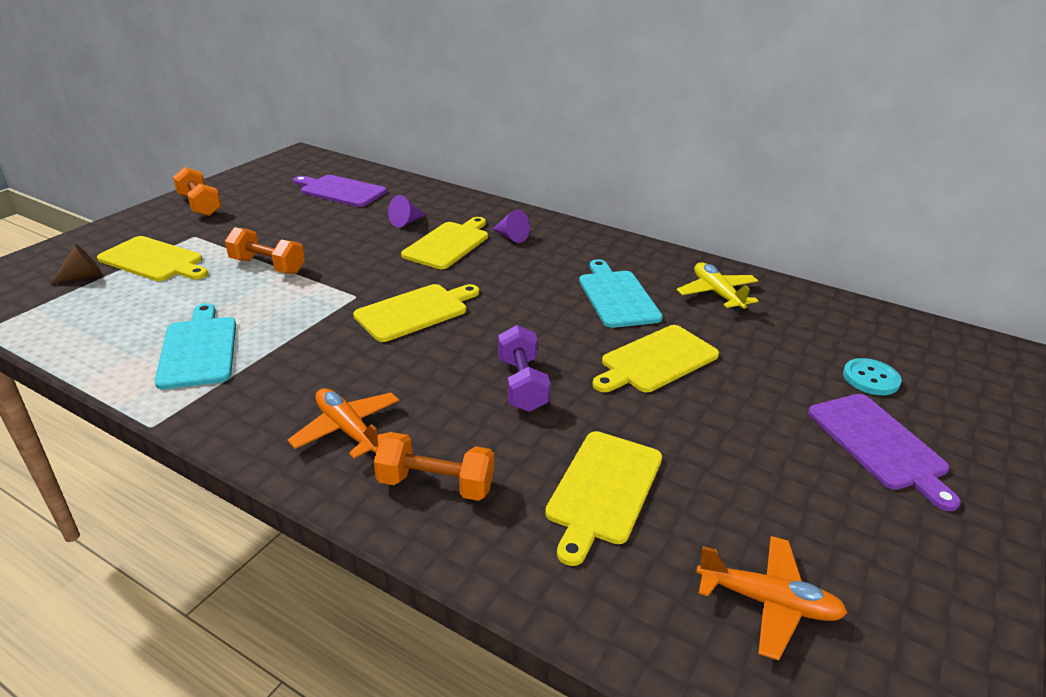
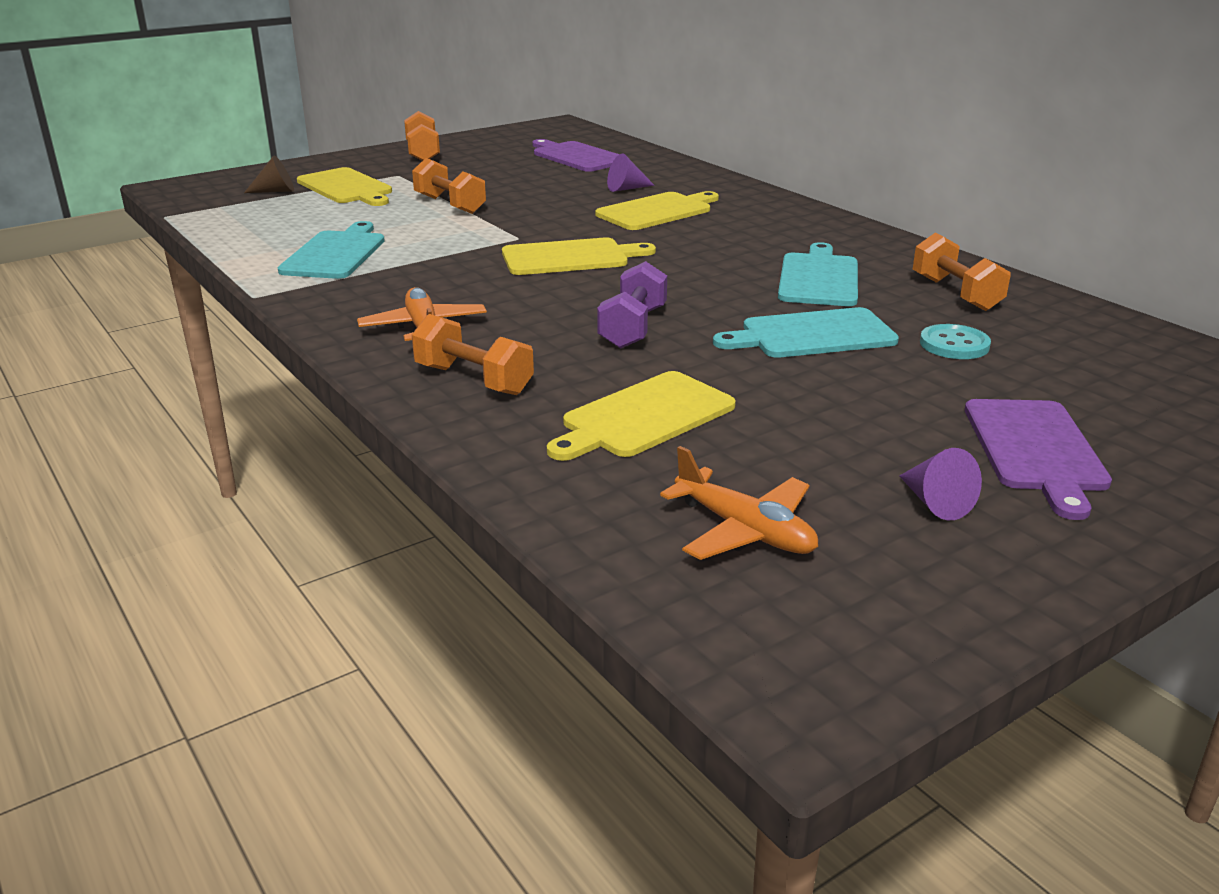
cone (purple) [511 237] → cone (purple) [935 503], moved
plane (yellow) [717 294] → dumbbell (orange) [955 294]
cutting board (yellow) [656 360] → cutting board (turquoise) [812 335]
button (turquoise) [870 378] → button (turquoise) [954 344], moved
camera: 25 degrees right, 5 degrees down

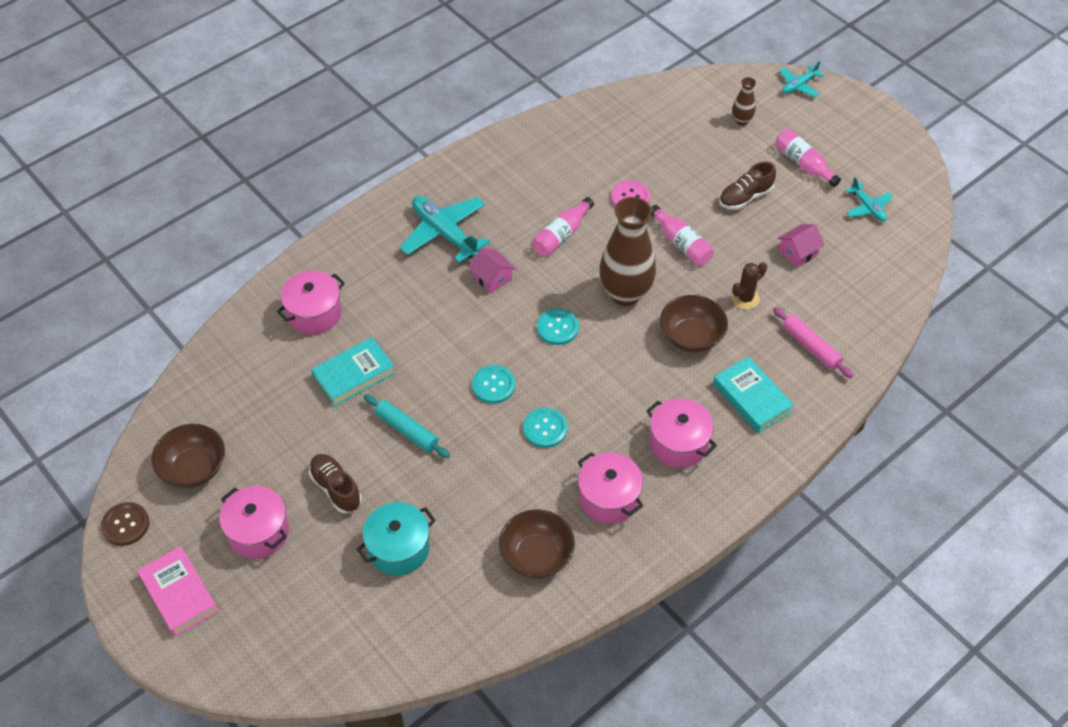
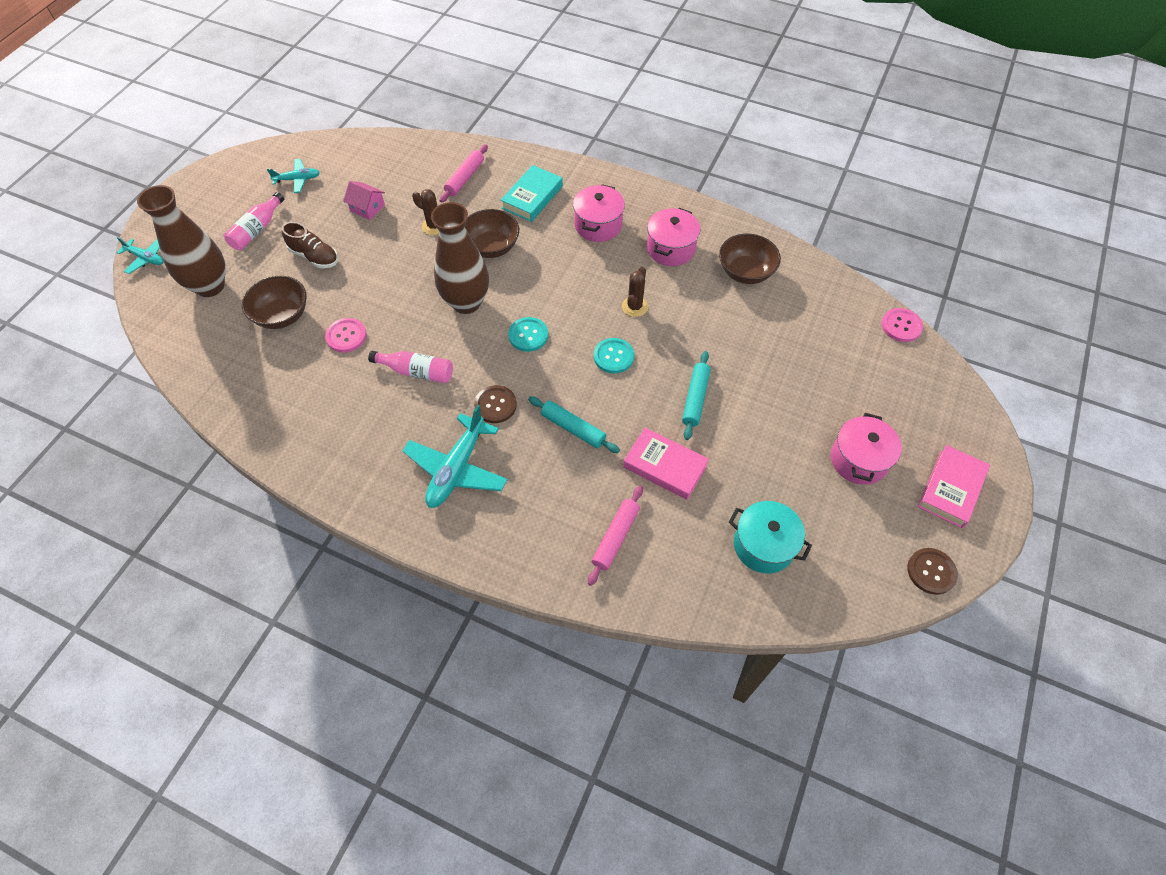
vase (brown) [741 120] → vase (brown) [210 286], x2.19
plane (turquoise) [867 207] → plane (turquoise) [297 179], 45 degrees clockwise
bottle (pink) [681 243] → -
house (pink) [492 278] → button (brown) [495 405]
pot (pink) [314 313] → rolling pin (pink) [615 537]
book (turquoise) [354 375] → book (pink) [665 466]
button (turquoise) [545 429] → cactus (brown) [634 307]
bowl (brown) [194 468] → bowl (brown) [282 315], moved
shoe (brown) [336 488] → -
pot (turquoise) [398 548] → pot (turquoise) [763 545], moved
- → button (pink) [901 326]
- → rolling pin (turquoise) [573 428]
camera: 115 degrees left, 5 degrees up

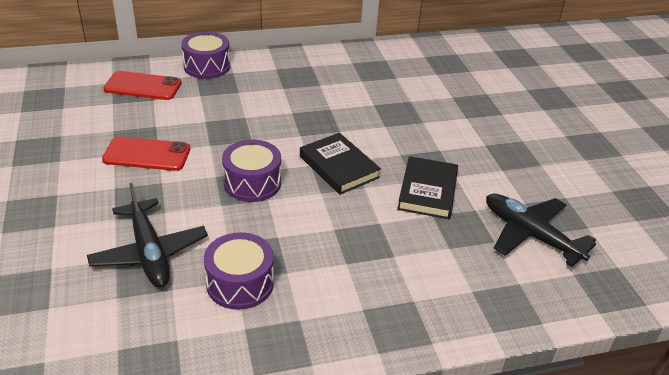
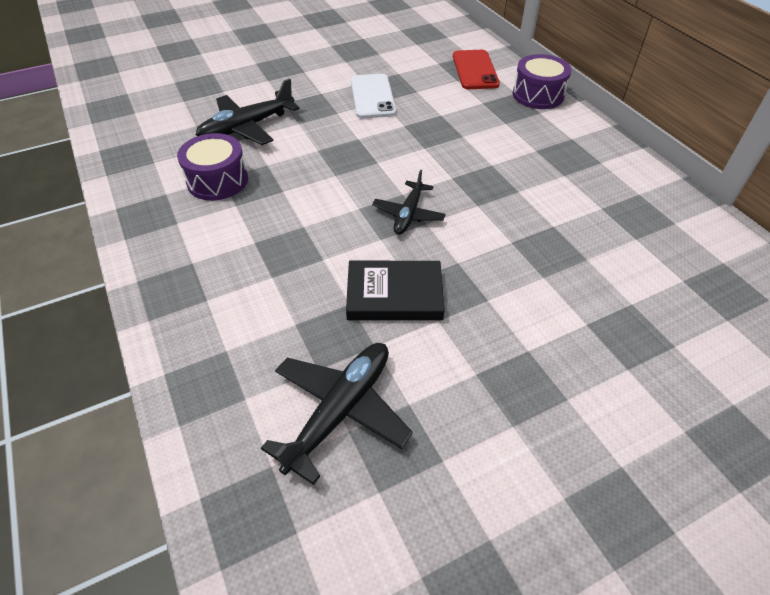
book (black) [339 167] → plane (black) [408 214]
phone (red) [147 154] → phone (white) [372 96]
drum (purple) [252 183] → -
camera: 80 degrees right, 10 degrees up

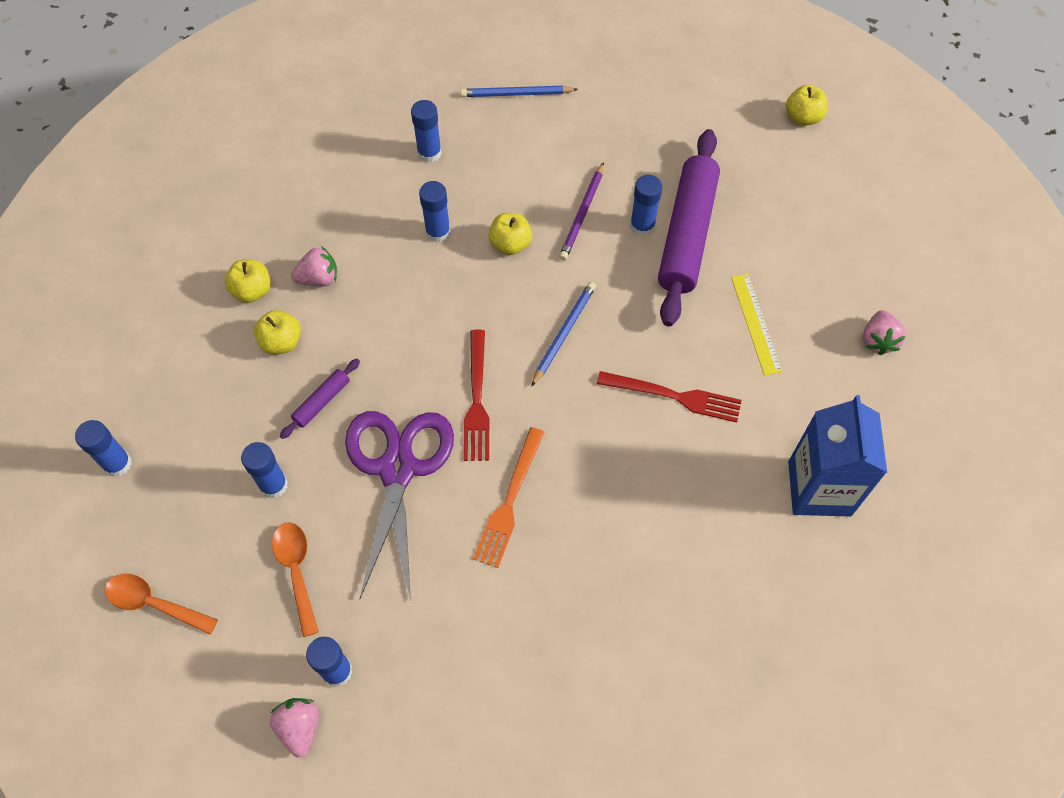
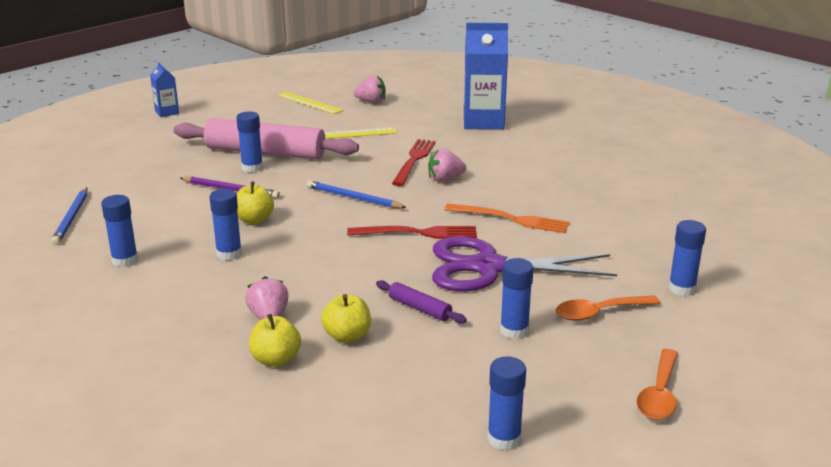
apple (yellow) [802 117] → carton (blue) [167 112]
rolling pin (purple) [687 234] → rolling pin (pink) [265 152]
strawberry (pink) [300 727] → strawberry (pink) [445 179], moved
- → ruler (yellow) [309 103]
camera: 90 degrees left, 35 degrees down

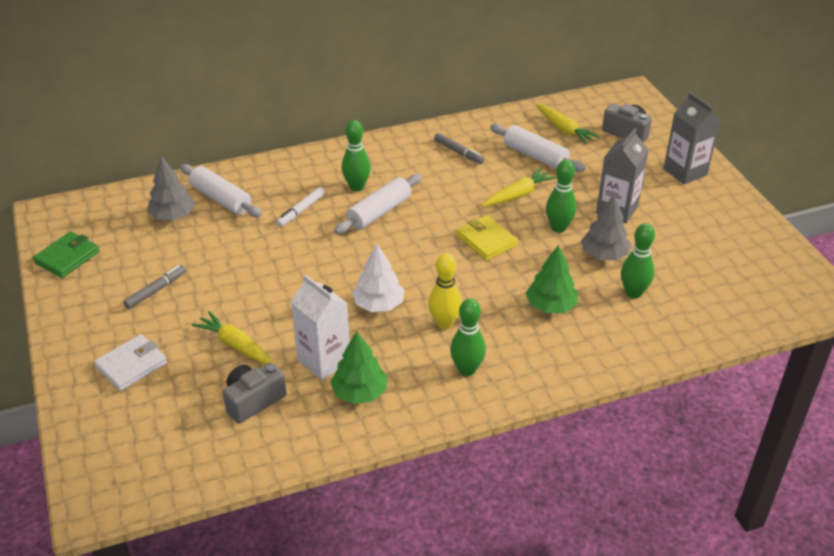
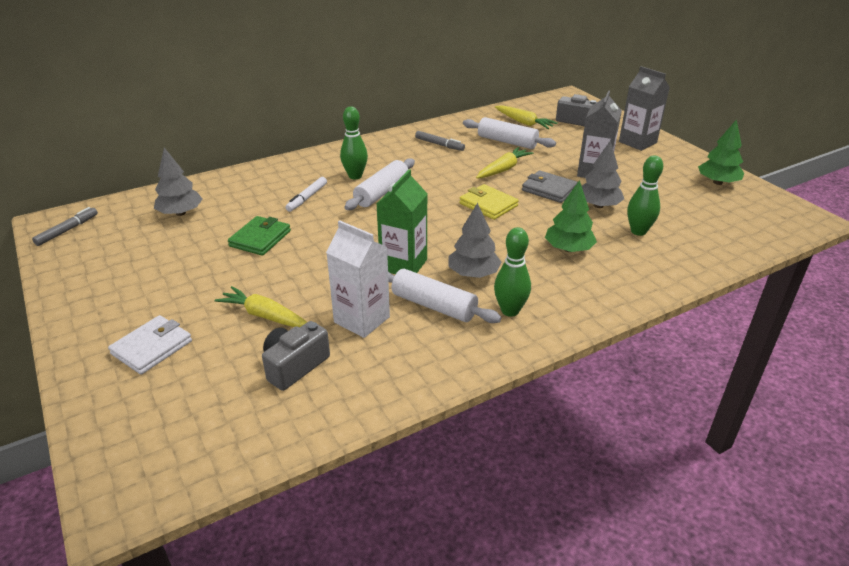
bowling pin (green) [558 227] → wallet (grey) [549 189]
rolling pin (white) [221 199] → rolling pin (white) [434 306], moved
wallet (green) [67 257] → wallet (green) [260 238], moved
tree (white) [378 304] → carton (green) [403 265]
bowling pin (yellow) [444 323] → tree (grey) [473 274]
marker (grey) [156 290] → marker (grey) [67 230], moved
tree (green) [359 393] → tree (green) [717 182], moved
camera: 10 degrees left, 5 degrees down

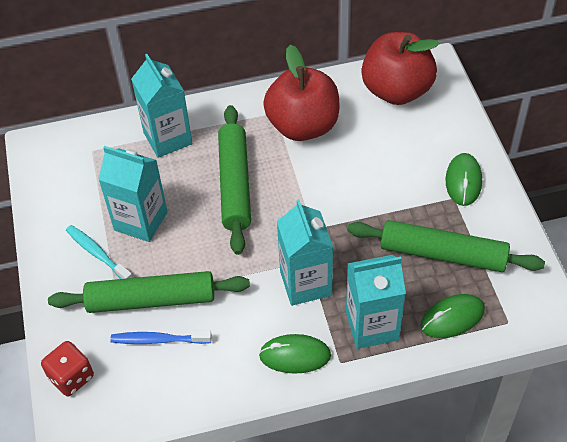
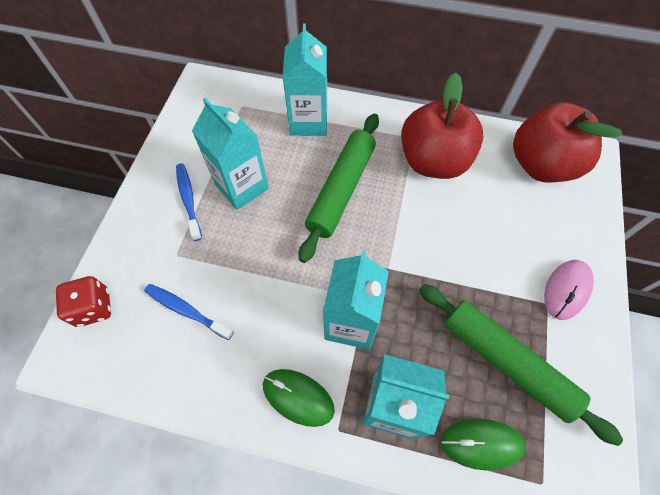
mouse (green) [463 181] → mouse (pink) [566 290]
toothbrush (turquoise) [97 254] → toothbrush (blue) [188 200]
rolling pin (green) [151 299] → -
camera: 25 degrees right, 10 degrees up

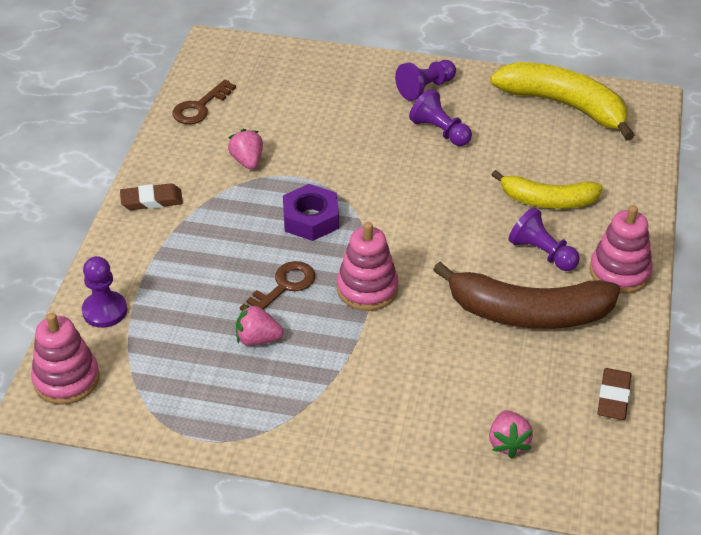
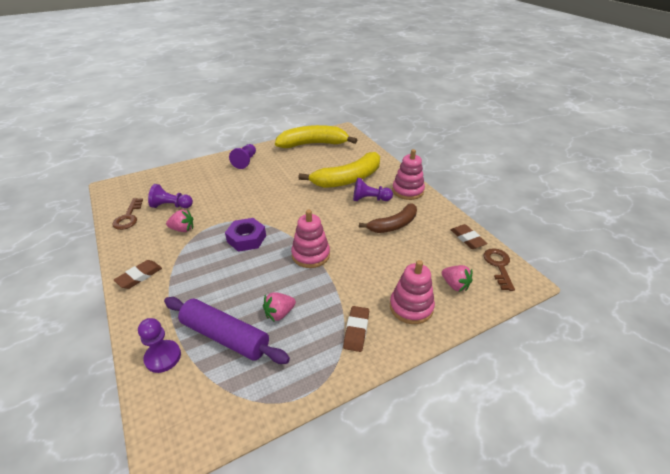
pawn (purple) [440 131] → pawn (purple) [171 206], moved
strawberry (pink) [247 161] → strawberry (pink) [182 229], 150 degrees clockwise
banana (yellow) [547 200] → banana (yellow) [348 179], x1.55
key (brown) [283 287] → key (brown) [498 266], moved
banana (brown) [528 313] → banana (brown) [393 225], x0.65
stacking toy (pink) [66 379] → stacking toy (pink) [411 307], moved
- → rolling pin (purple) [225 336]
- → eraser (brown) [356 330]
camera: 40 degrees left, 5 degrees down

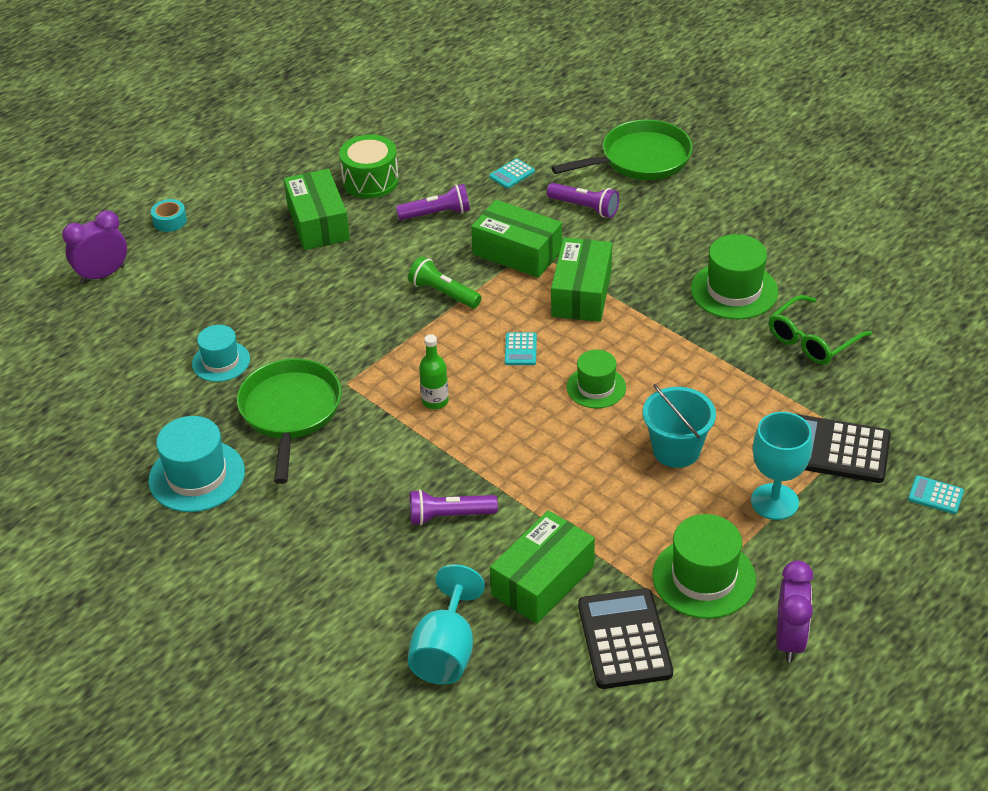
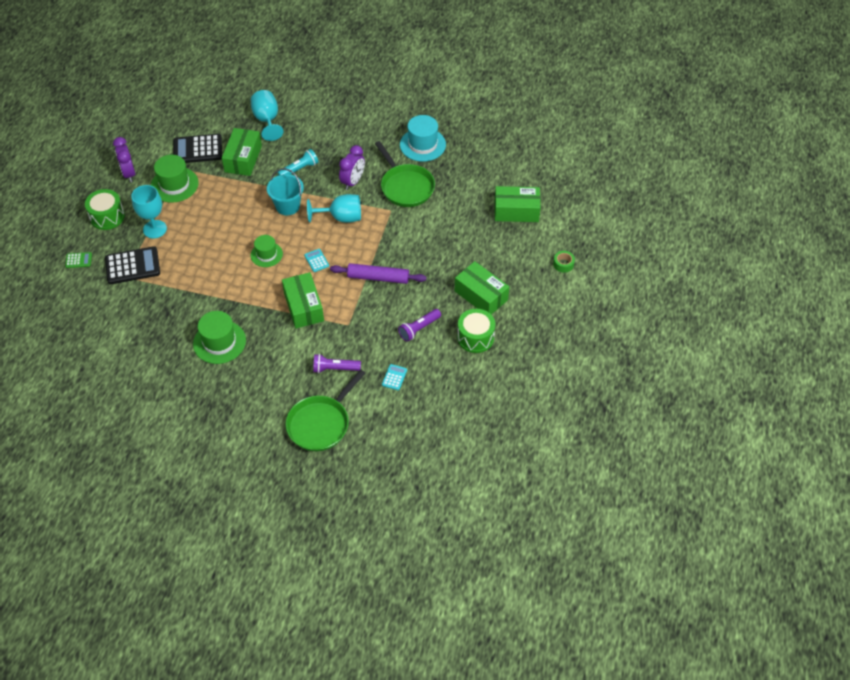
tape (turquoise) [170 221] → tape (green) [563 264]
box (green) [517 252] → box (green) [516 211], moved
clock (purple) [103 275] → clock (purple) [353 182], moved
flashlight (green) [444 293] → rolling pin (purple) [378 278]
glasses (green) [812 340] → -
hat (turquoise) [221 361] → -
bottle (green) [435 401] → goblet (turquoise) [341 217]
bucket (turquoise) [676 450] → bucket (turquoise) [287 206], moved
calculator (turquoise) [935 495] → calculator (green) [78 260]
flashlight (purple) [449 516] → flashlight (turquoise) [299 169]
calculator (black) [624 639] → calculator (black) [197 149], 120 degrees clockwise
- → drum (green) [107 216]
camera: 150 degrees right, 10 degrees up

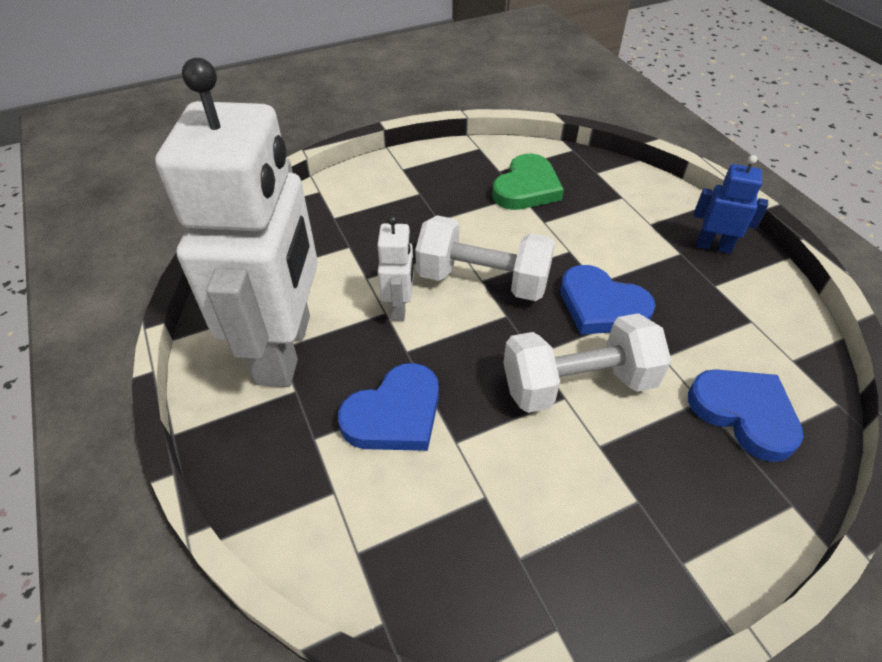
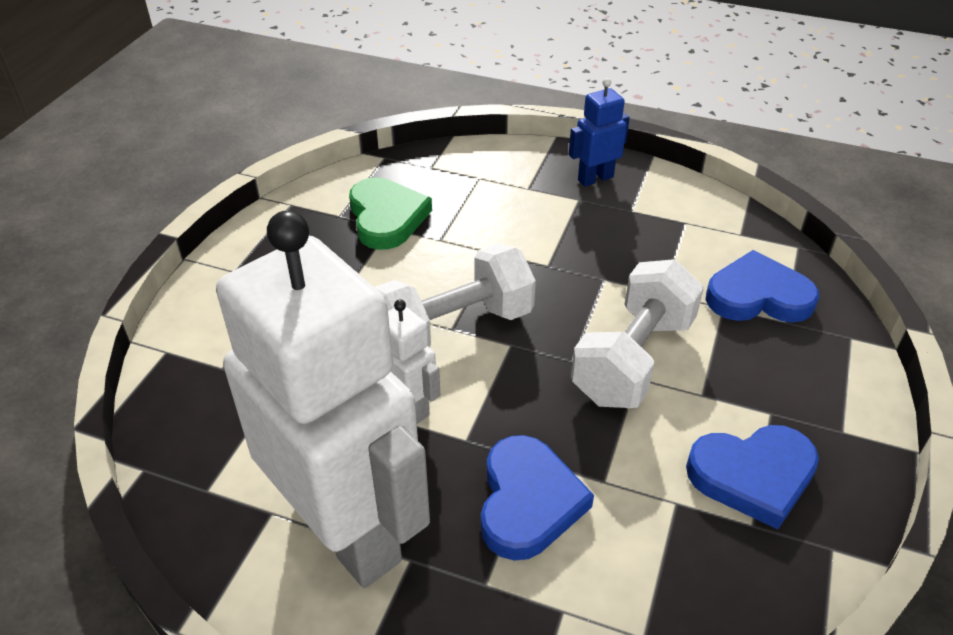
heart (blue) [601 306] → heart (blue) [753 476], moved
camera: 45 degrees left, 5 degrees down

